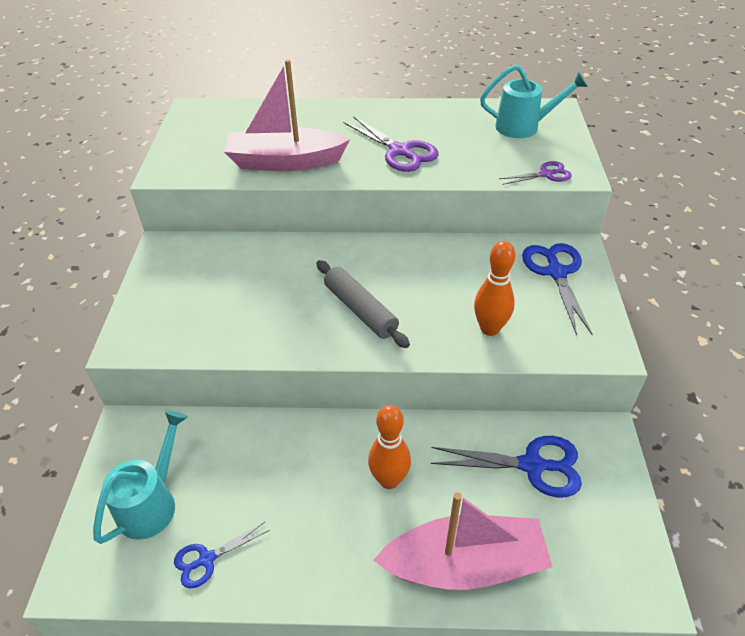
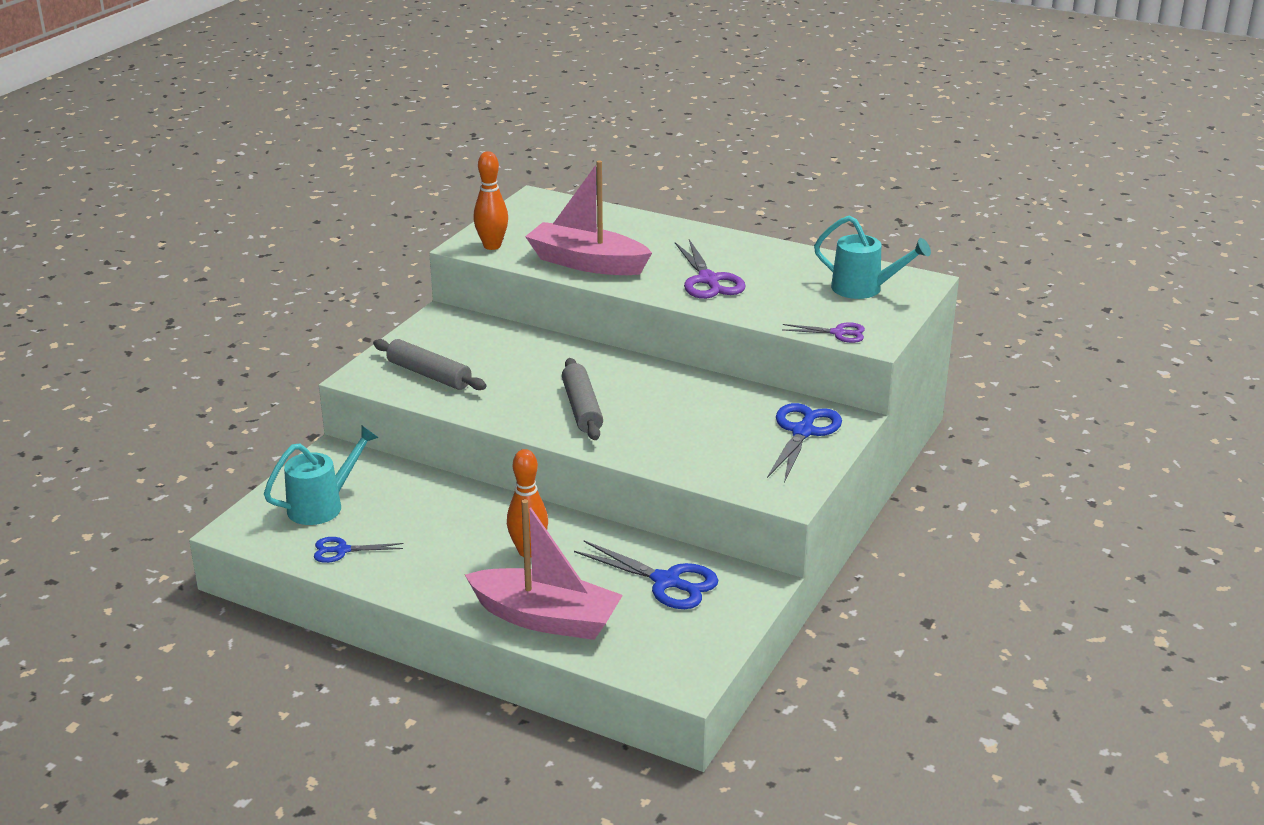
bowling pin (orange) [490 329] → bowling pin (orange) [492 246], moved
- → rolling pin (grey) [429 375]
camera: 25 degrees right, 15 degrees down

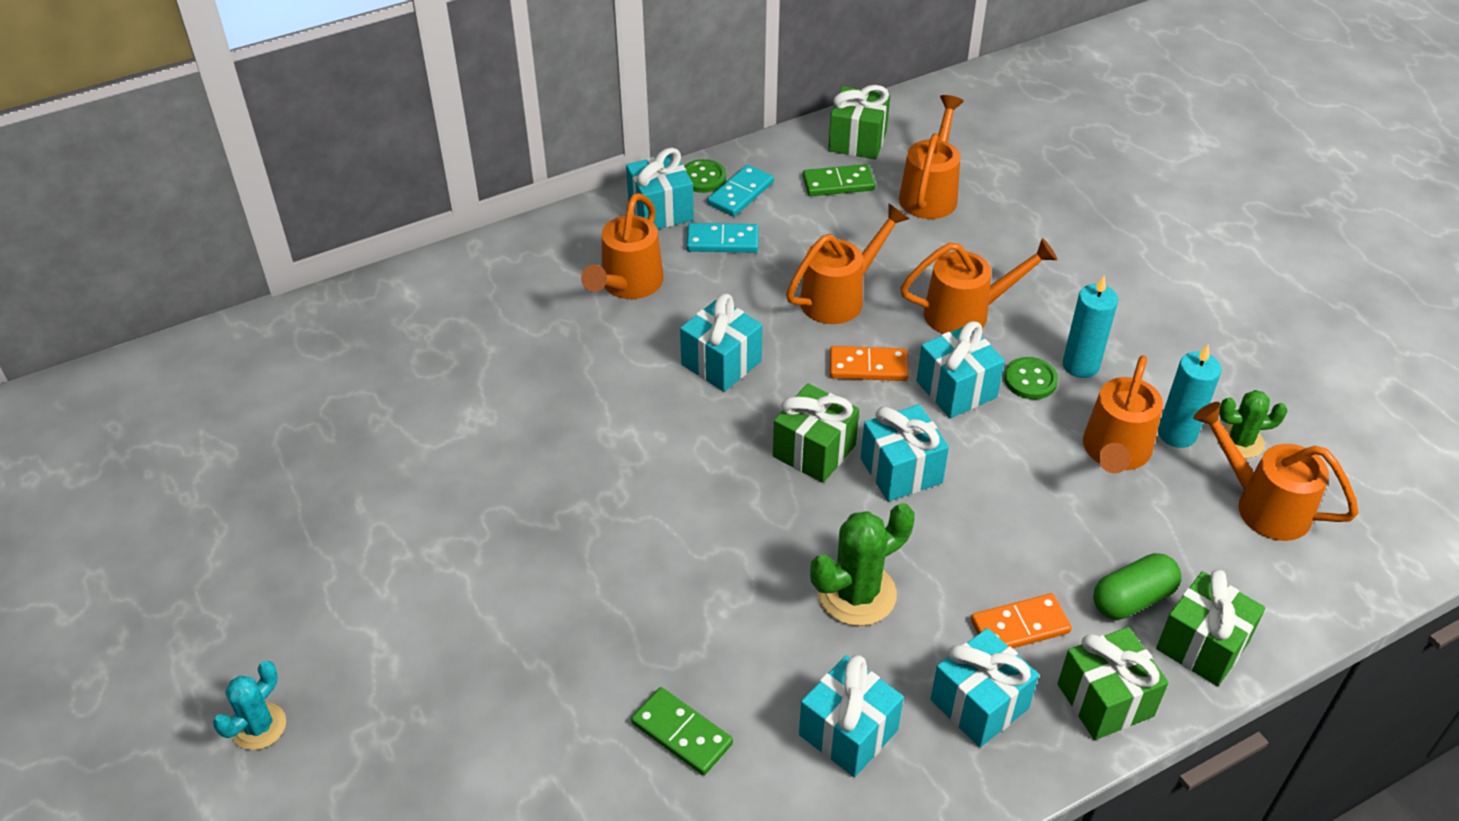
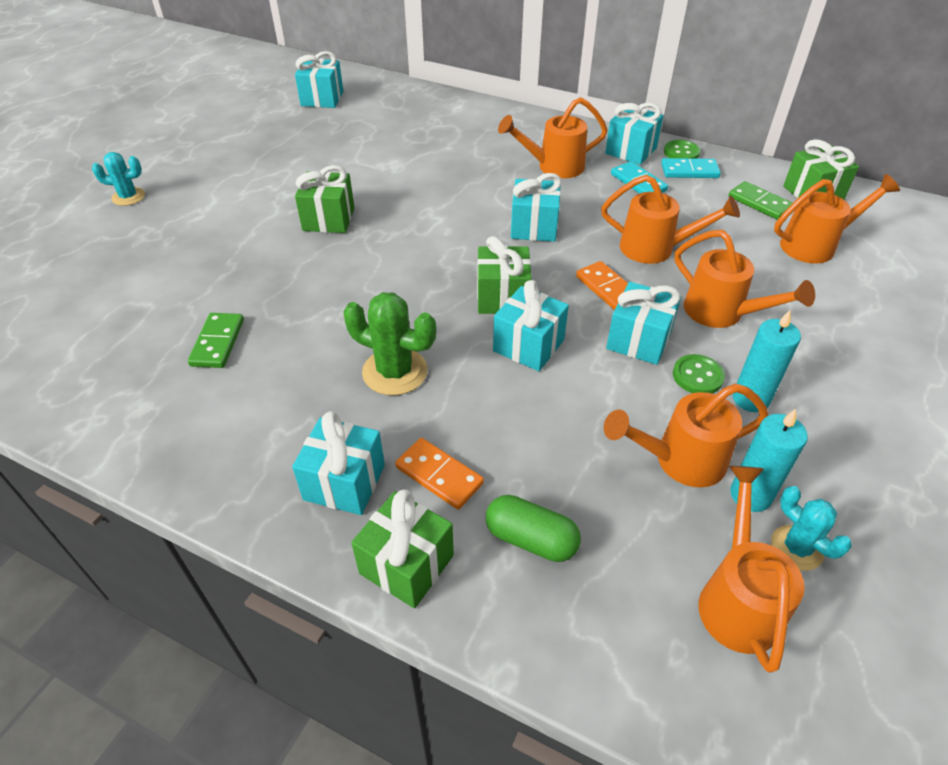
cactus (green) [1240 441] → cactus (turquoise) [796 548]
gift (green) [1202 645] → gift (green) [328 219], moved
gift (turquoise) [848 732] → gift (turquoise) [322 99], moved
camera: 55 degrees right, 0 degrees up

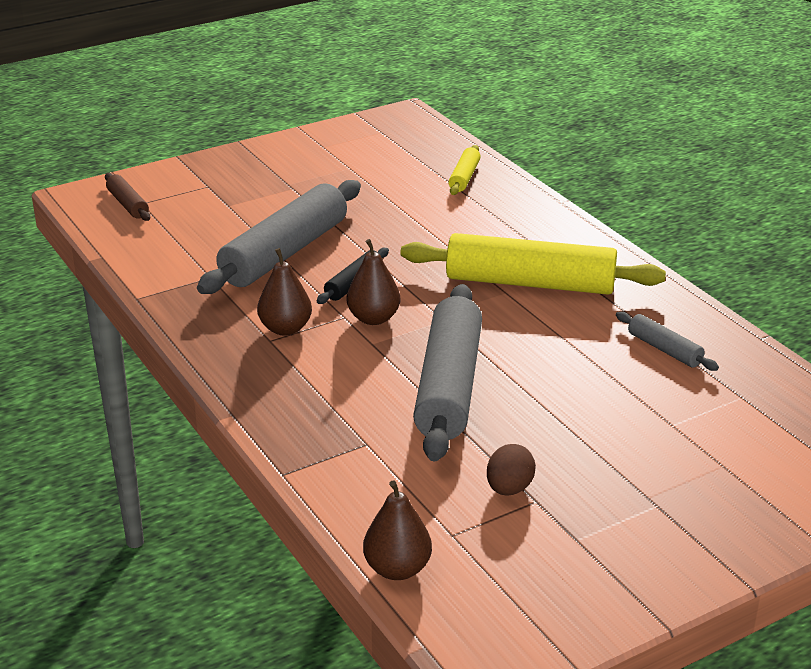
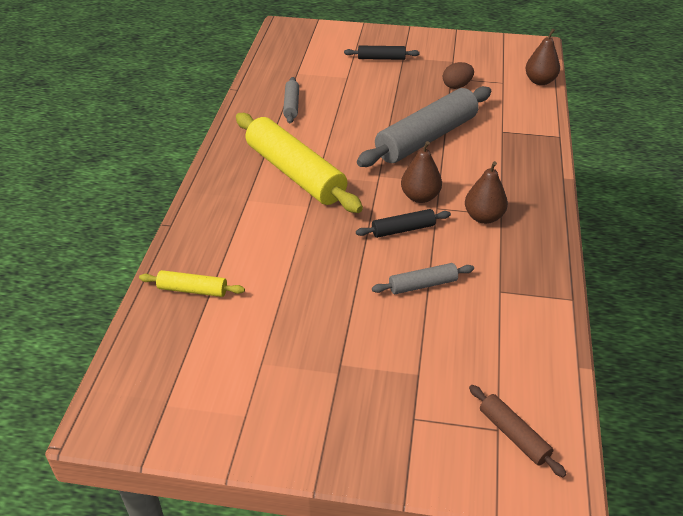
rolling pin (yellow) [464 177] → rolling pin (yellow) [192 290], 45 degrees clockwise
rolling pin (brown) [127 204] → rolling pin (brown) [513 435], 45 degrees counterclockwise
rolling pin (grey) [285 253] → rolling pin (grey) [422 285], x0.46
- → rolling pin (black) [381 58]
camera: 140 degrees left, 10 degrees up

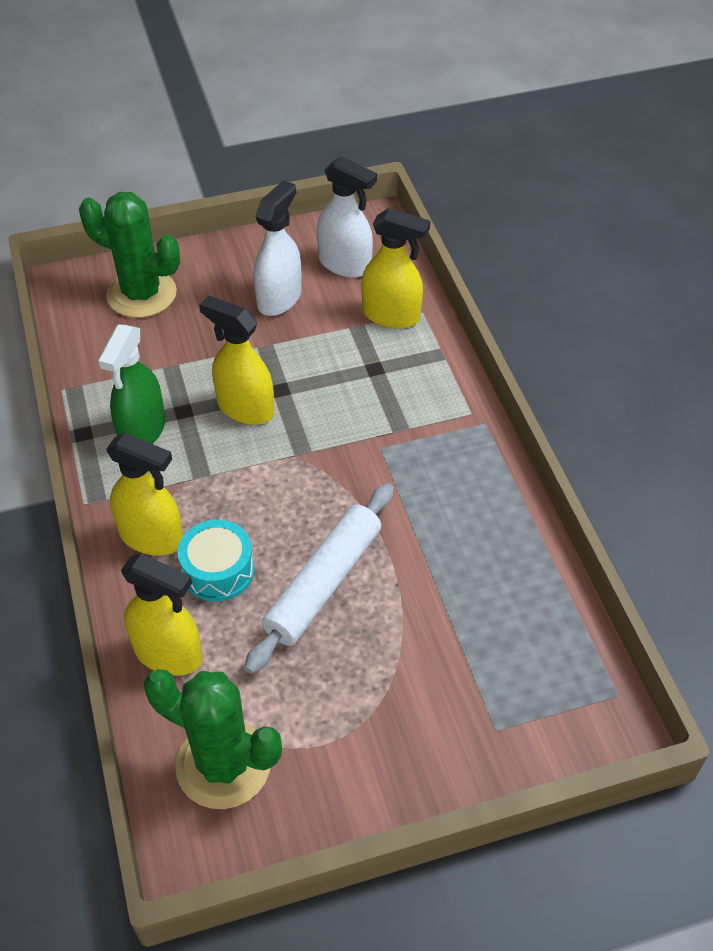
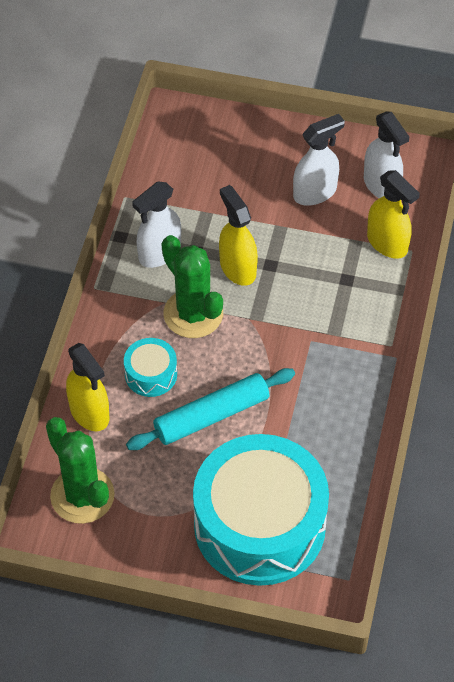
cactus (green) [141 294] → cactus (green) [193 314], moved
spray bottle (green) [142 431] → spray bottle (white) [159 253]
spray bottle (yellow) [152 537] → -
rolling pin (white) [323 583] → rolling pin (turquoise) [211 415]
- → drum (turquoise) [259 525]
camera: 30 degrees right, 5 degrees up

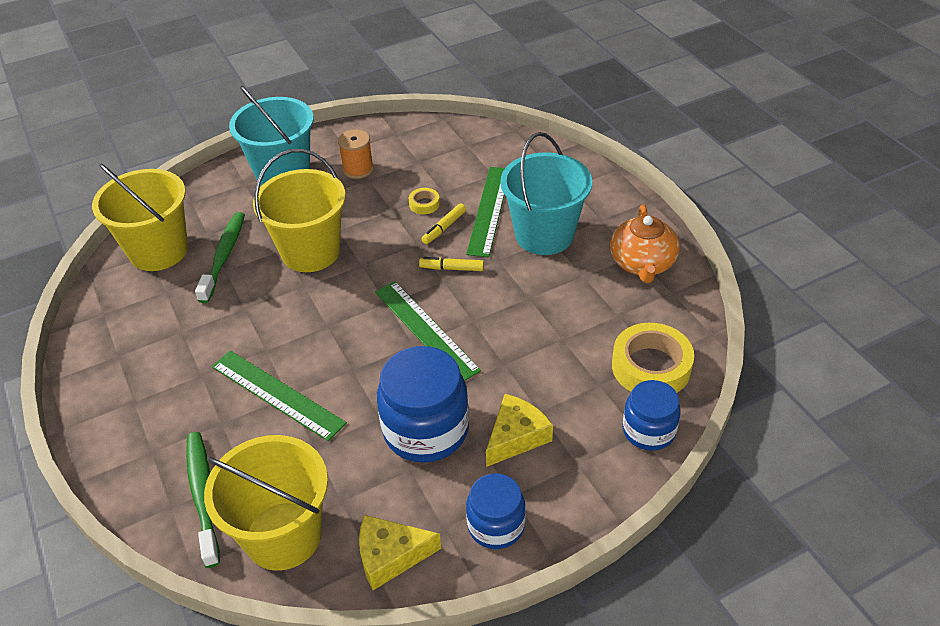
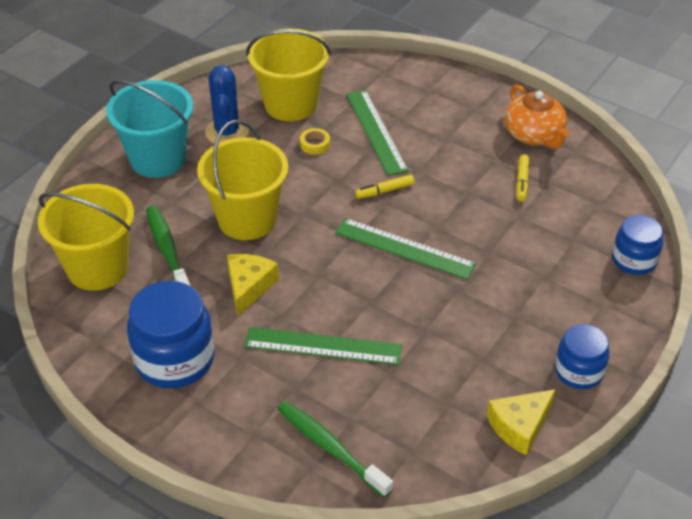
spool (orange) [358 169] → cactus (blue) [227 132]
bucket (turquoise) [544 235] → -
marker (yellow) [444 228] → marker (yellow) [522 182], moved
tape (yellow) [651 367] → -
jar (blue) [426 430] → jar (blue) [174 359], moved
cheese (yellow) [516 437] → cheese (yellow) [249 286], moved
bucket (yellow) [283 535] → bucket (yellow) [290 104], moved
camera: 30 degrees left, 0 degrees up

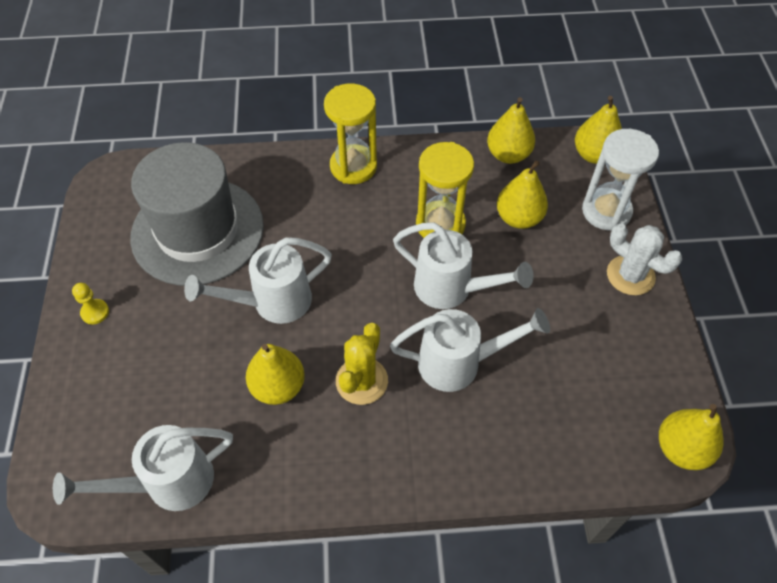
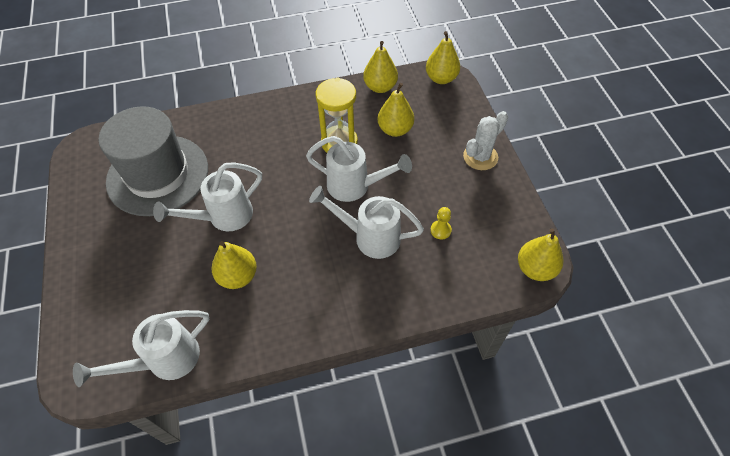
hourglass (yellow) [353 166] → -
hourglass (white) [606 211] → -
cactus (white) [630 275] → cactus (white) [480 157], 75 degrees counterclockwise
pawn (yellow) [95 312] → pawn (yellow) [440 230], moved
watering can (white) [460 363] → watering can (white) [369 237], 150 degrees counterclockwise
cactus (yellow) [361 381] → -
camera: 10 degrees left, 0 degrees up

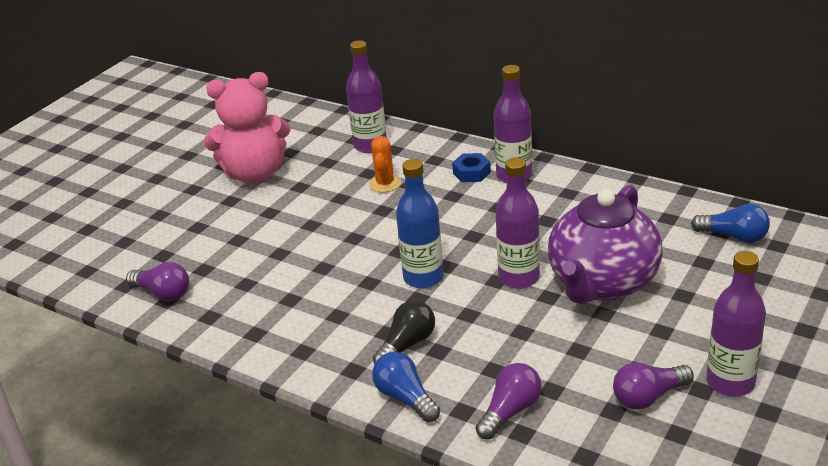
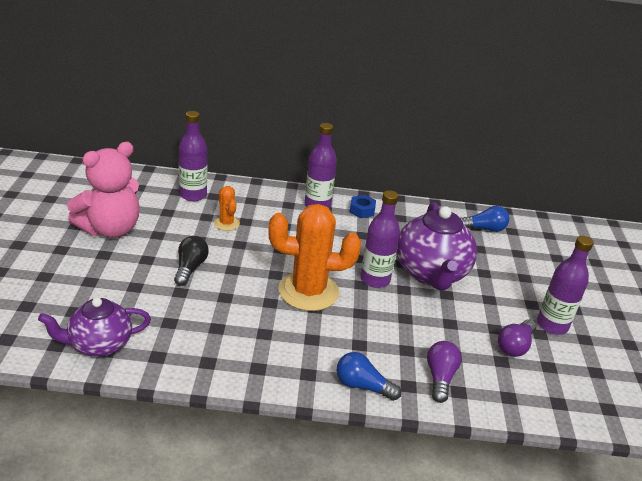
nut (blue) [471 173] → nut (blue) [362 210], moved
bottle (blue) [423 278] → cactus (orange) [308 291]
light bulb (purple) [163 293] → teapot (purple) [99 345]
light bulb (black) [407 345] → light bulb (black) [190 268], moved
camera: 35 degrees left, 0 degrees up

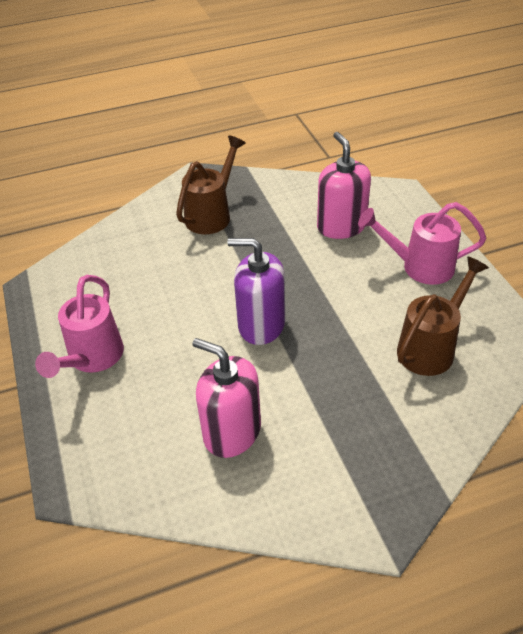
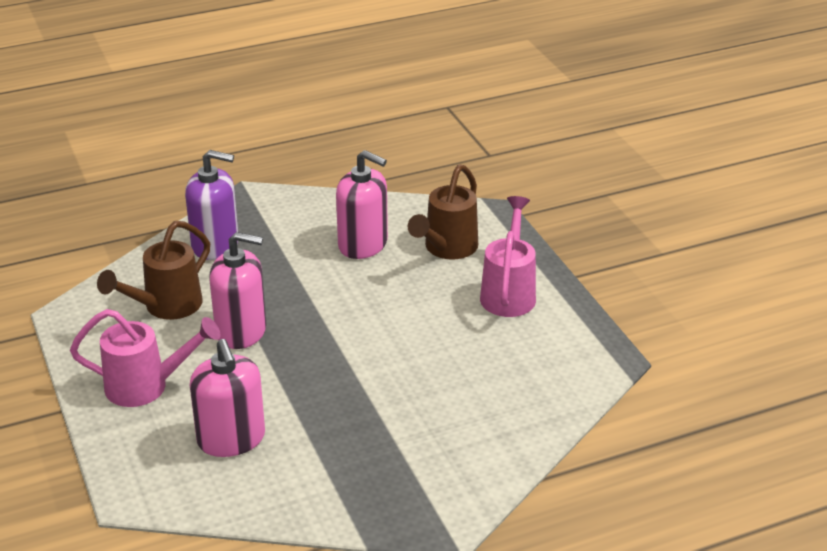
watering can (brown) [212 214] → watering can (brown) [447 249], moved
soap dispenser (purple) [261 325] → soap dispenser (purple) [215 245], moved
- → soap dispenser (pink) [241 331]
camera: 175 degrees right, 10 degrees down

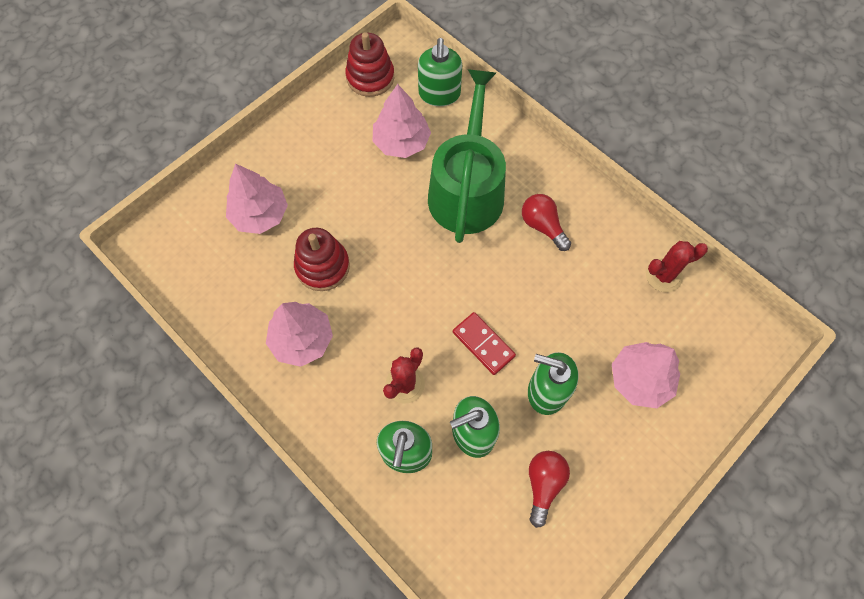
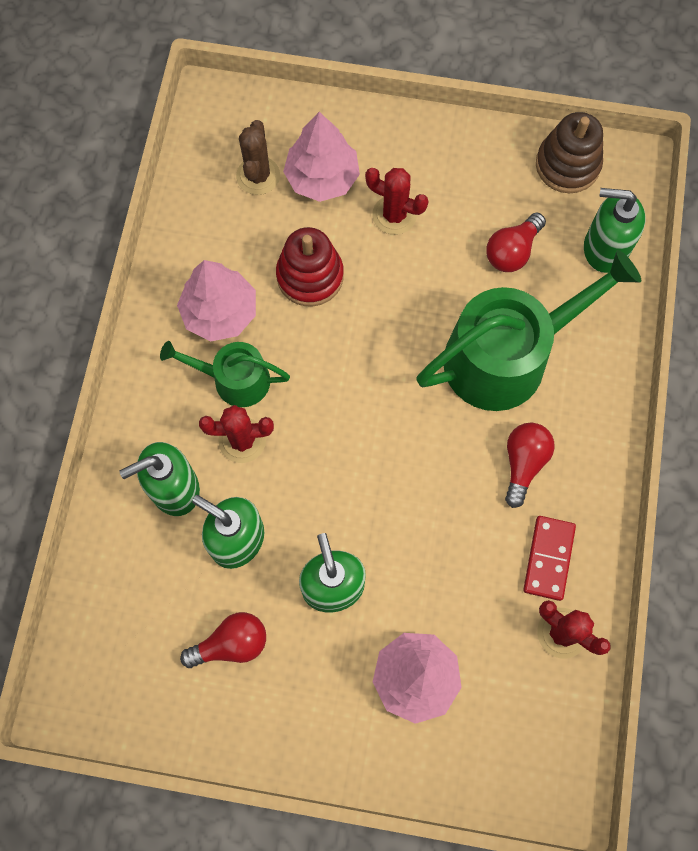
stacking toy (red) [370 77] → stacking toy (brown) [567 165]
soap dispenser (green) [439 94] → soap dispenser (green) [604 248], 45 degrees clockwise
tree (pink) [401 142] → light bulb (red) [512 251]
domino (red) [483 344] → domino (red) [548 558], moved
- → cactus (brown) [258 176]
- → cactus (red) [394 215]
- → watering can (green) [234 379]
camera: 55 degrees right, 5 degrees up

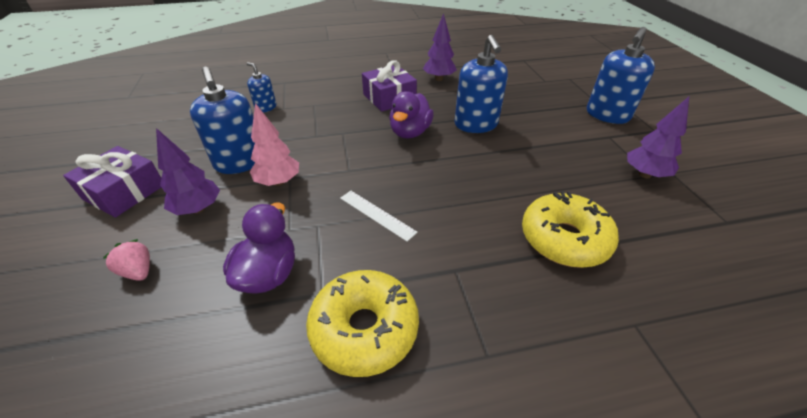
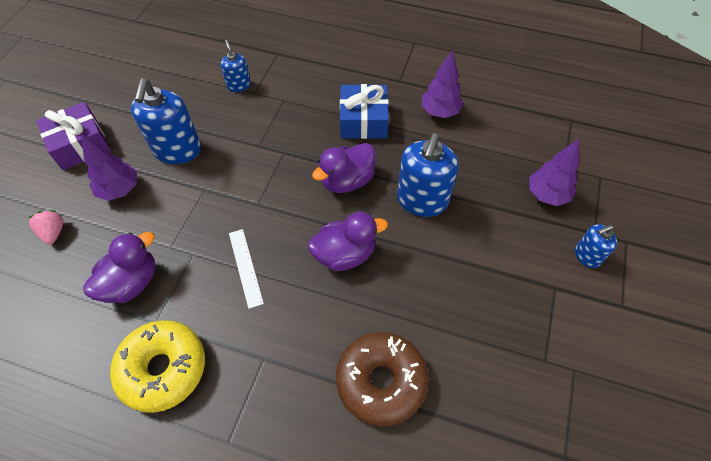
soap dispenser (blue) [607 115] → soap dispenser (blue) [587 256], x0.54
gift (purple) [389 98] → gift (blue) [363 121]
tree (purple) [644 174] → tree (purple) [546 195], moved
tree (pink) [279 182] → -
donut (yellow) [564 239] → donut (brown) [381 381]
- → duck (purple) [345 254]
camera: 30 degrees right, 15 degrees up

